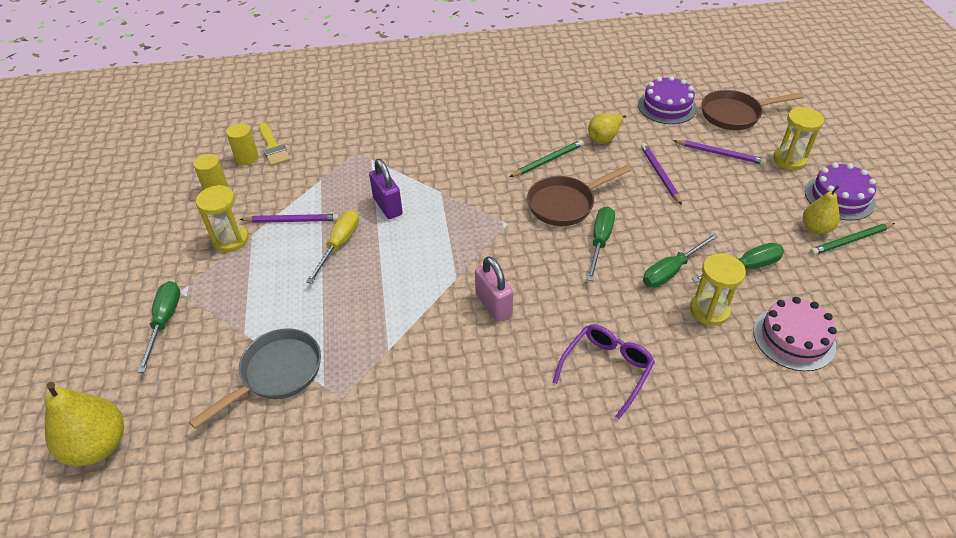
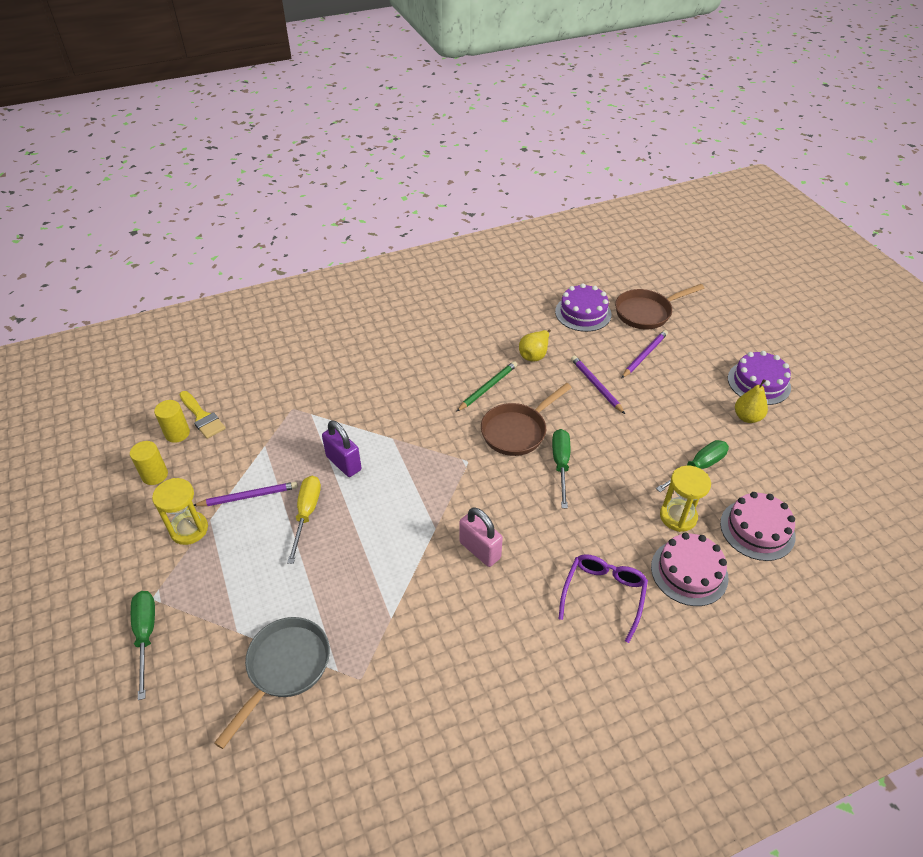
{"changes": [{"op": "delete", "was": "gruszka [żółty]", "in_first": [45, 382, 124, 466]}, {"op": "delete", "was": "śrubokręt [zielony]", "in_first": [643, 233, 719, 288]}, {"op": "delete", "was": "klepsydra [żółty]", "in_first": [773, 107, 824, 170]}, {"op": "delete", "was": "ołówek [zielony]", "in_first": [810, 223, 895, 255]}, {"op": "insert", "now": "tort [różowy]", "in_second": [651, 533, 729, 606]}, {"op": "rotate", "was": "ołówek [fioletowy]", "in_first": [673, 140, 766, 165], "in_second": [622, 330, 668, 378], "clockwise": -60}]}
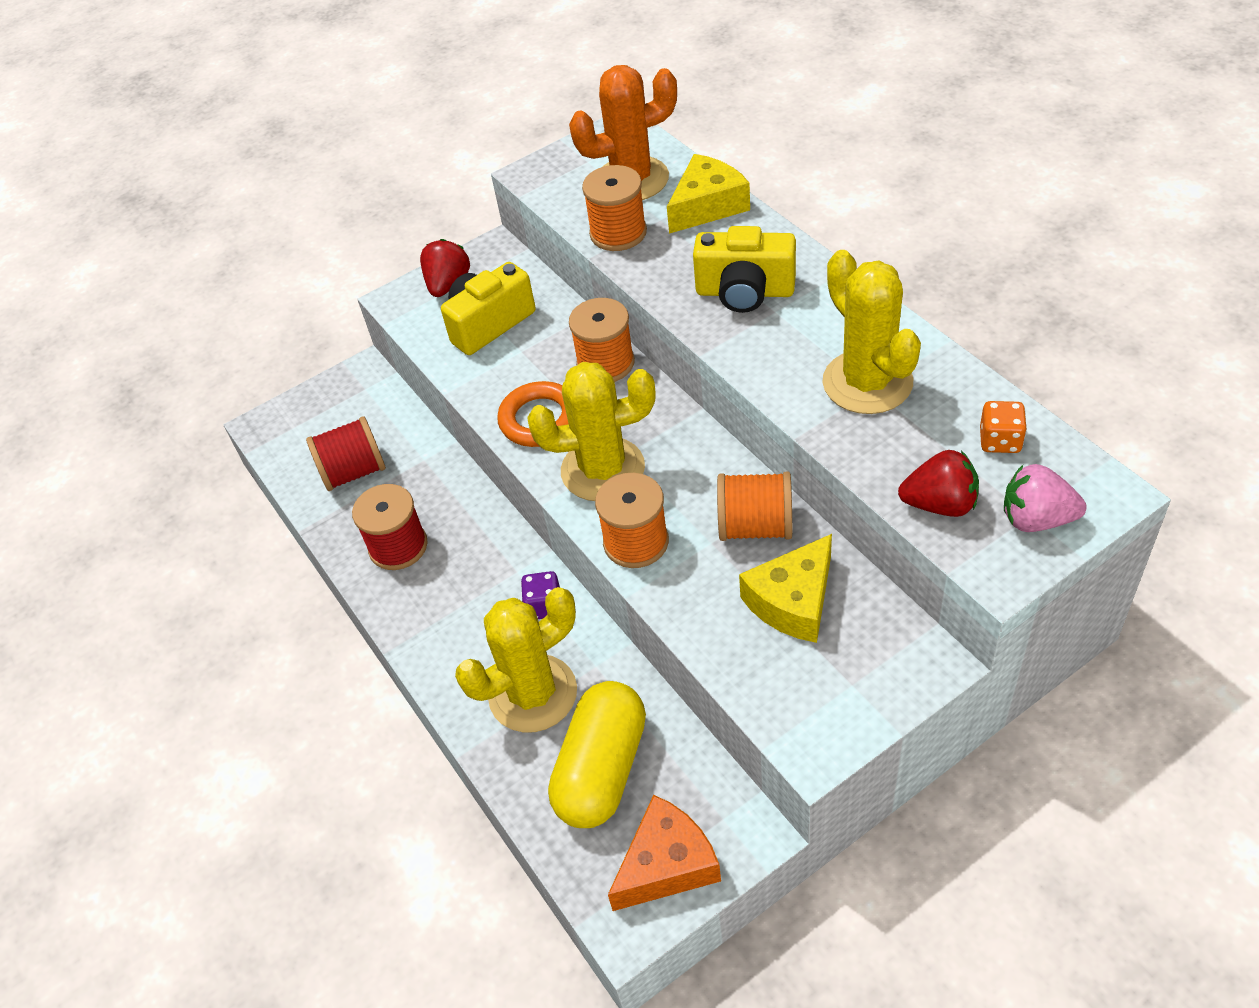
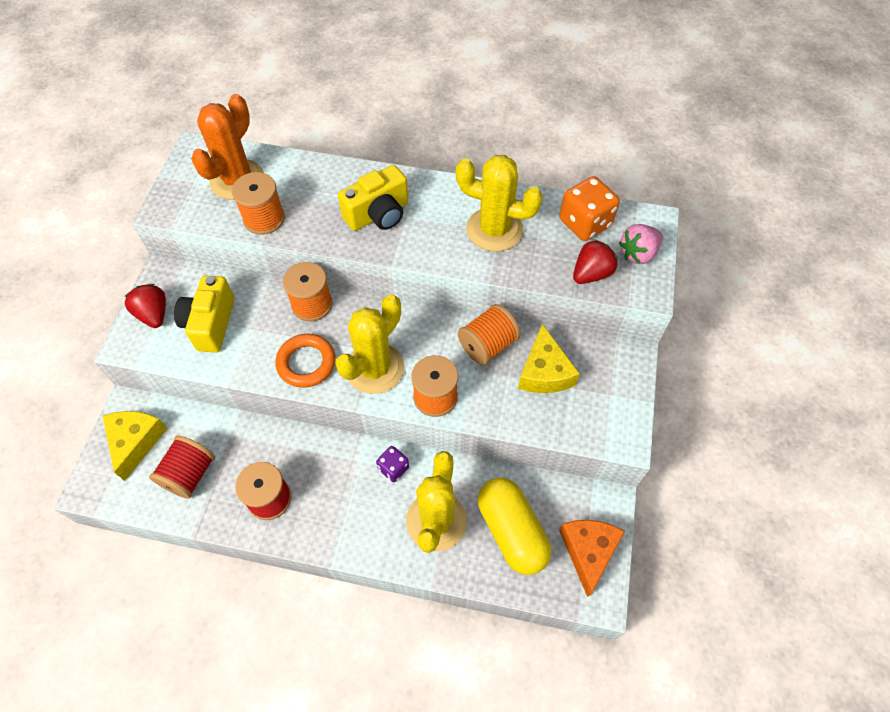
{"changes": [{"op": "move", "was": "ser [żółty]", "in_first": [667, 154, 750, 234], "in_second": [103, 411, 168, 481]}, {"op": "resize", "was": "kostka do gry [pomarańczowy]", "in_first": [980, 401, 1027, 453], "in_second": [560, 176, 620, 241], "ratio": 1.76}]}
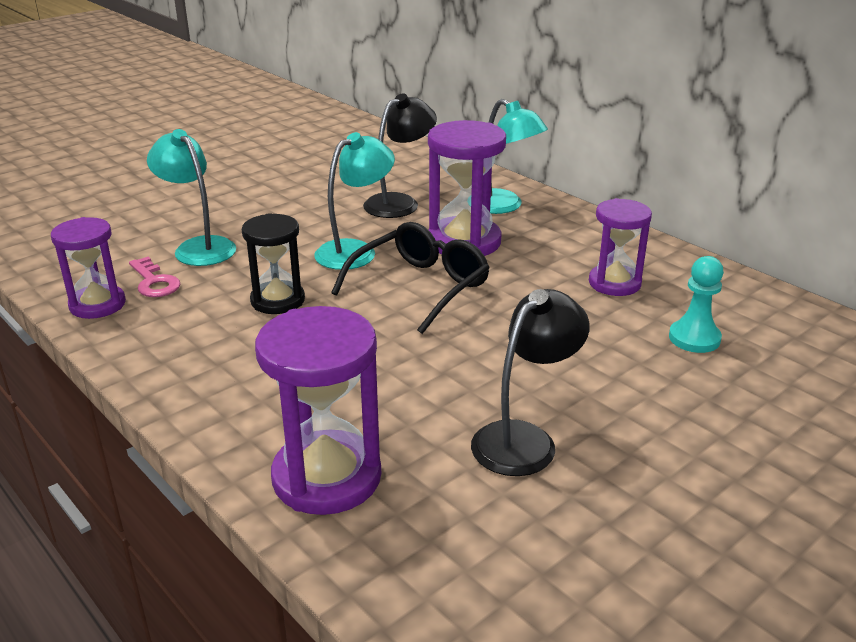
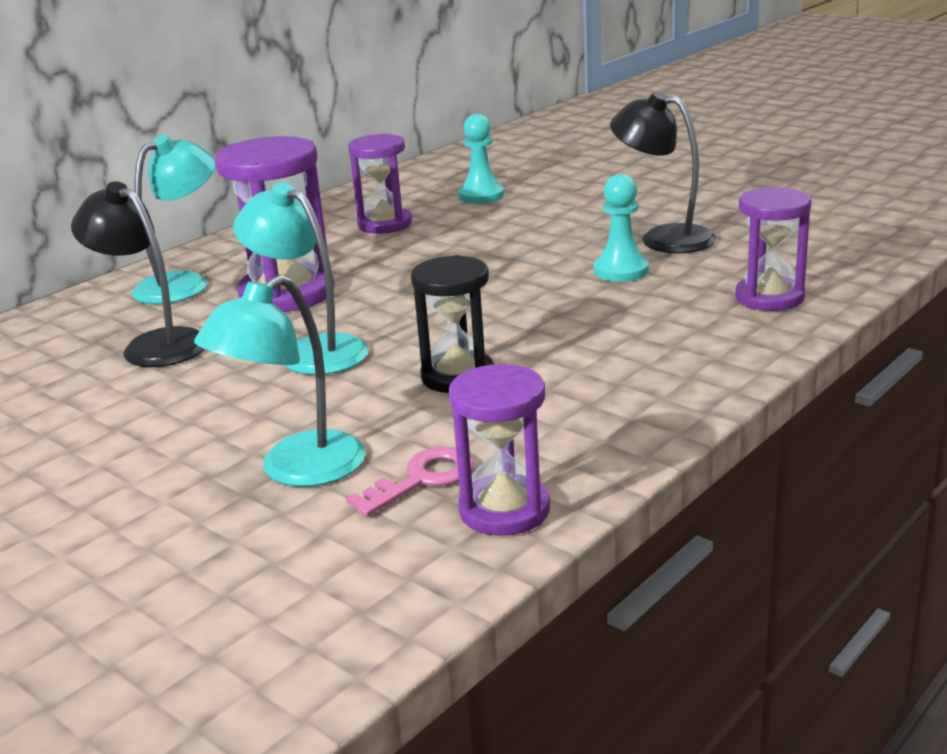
{"changes": [{"op": "delete", "was": "okulary [czarny]", "in_first": [331, 222, 490, 334]}, {"op": "insert", "now": "pionek [turkusowy]", "in_second": [594, 174, 649, 282]}, {"op": "resize", "was": "klepsydra [fioletowy]", "in_first": [255, 306, 381, 515], "in_second": [735, 187, 811, 311], "ratio": 0.66}]}
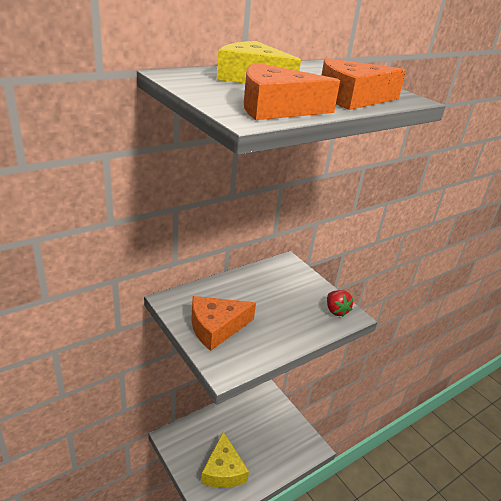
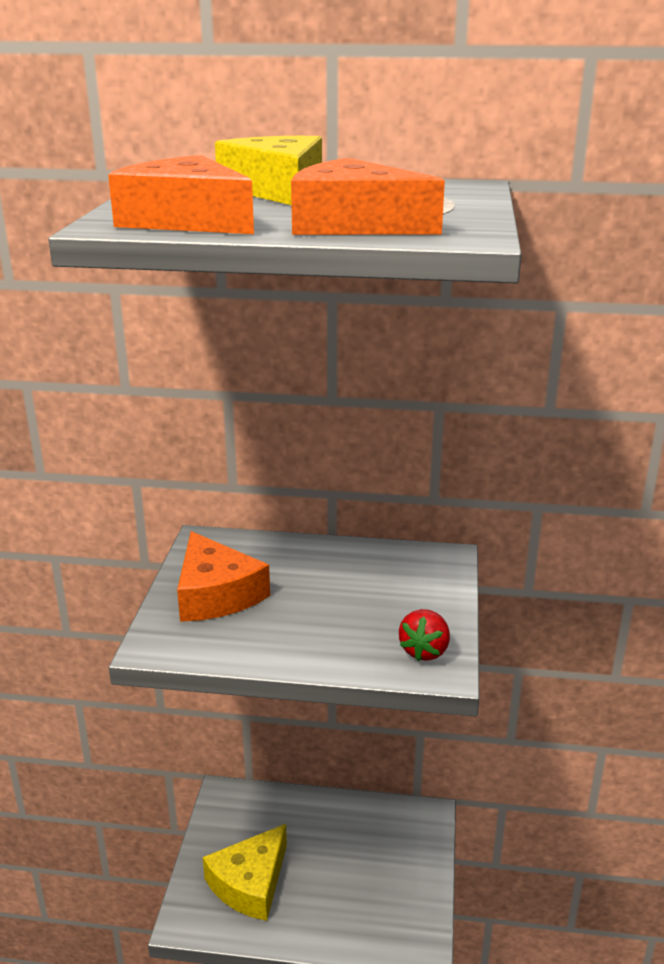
{"changes": [{"op": "rotate", "was": "ser [pomarańczowy]", "in_first": [191, 296, 256, 351], "in_second": [177, 531, 270, 622], "clockwise": -135}]}
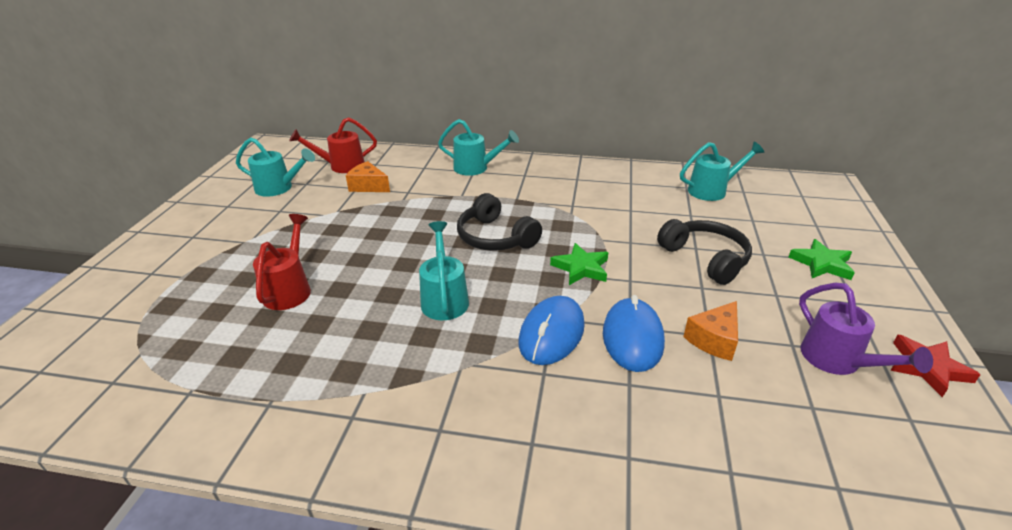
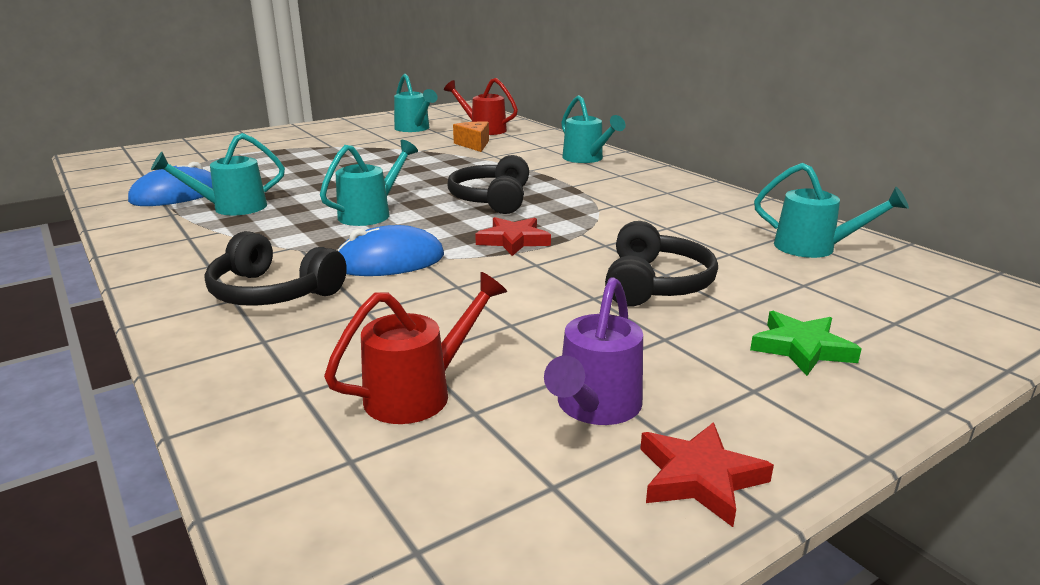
{"changes": [{"op": "delete", "was": "ser [pomarańczowy]", "in_first": [683, 301, 738, 361]}, {"op": "insert", "now": "konewka [turkusowy]", "in_second": [151, 133, 285, 215]}, {"op": "insert", "now": "słuchawki [czarny]", "in_second": [205, 231, 347, 306]}, {"op": "move", "was": "konewka [czerwony]", "in_first": [253, 214, 311, 310], "in_second": [324, 272, 507, 424]}, {"op": "move", "was": "myszka [niebieski]", "in_first": [603, 295, 665, 372], "in_second": [128, 162, 213, 206]}, {"op": "recolor", "was": "gwiazda [zielony]", "now": "gwiazda [czerwony]", "in_first": [550, 243, 608, 285], "in_second": [475, 217, 551, 256]}]}
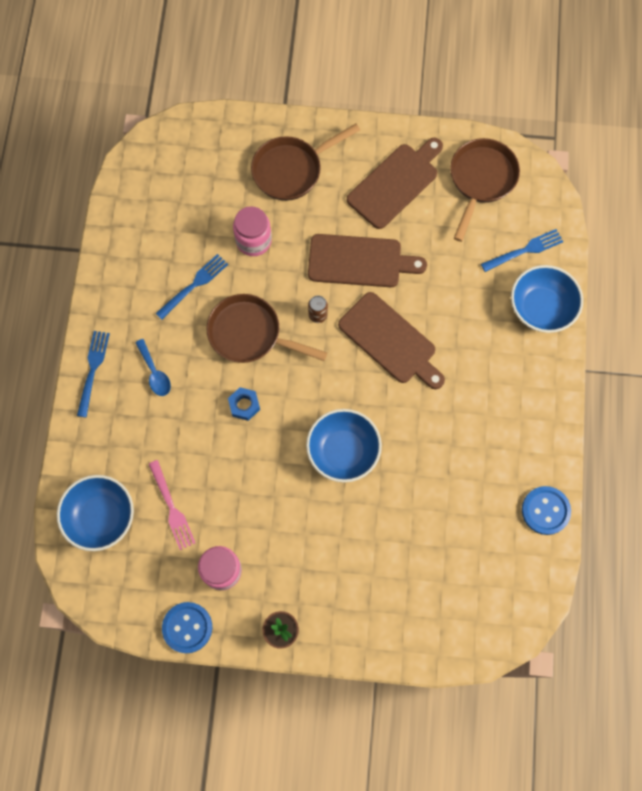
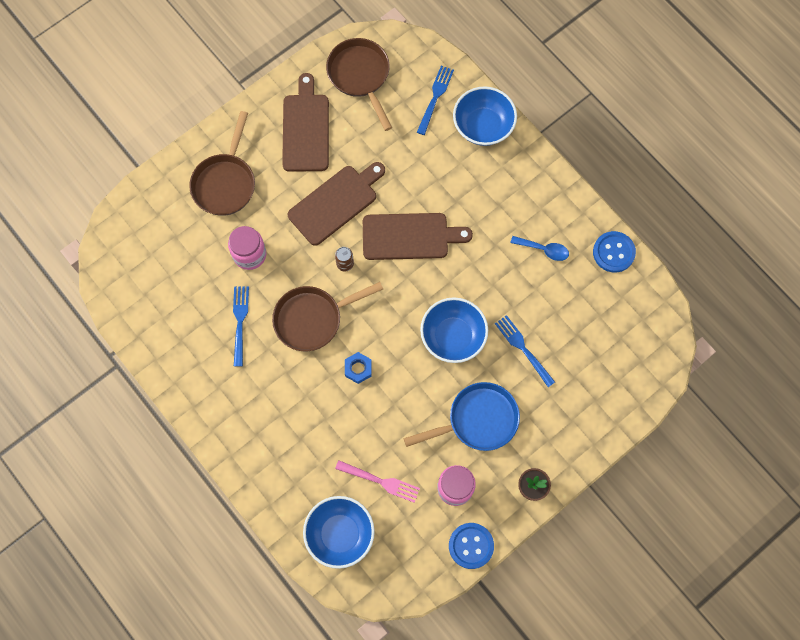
{"changes": [{"op": "insert", "now": "patelnia [niebieski]", "in_second": [404, 382, 520, 451]}, {"op": "move", "was": "widelec [niebieski]", "in_first": [77, 331, 110, 417], "in_second": [495, 315, 555, 387]}, {"op": "move", "was": "łyżka [niebieski]", "in_first": [135, 339, 171, 396], "in_second": [510, 236, 569, 261]}]}
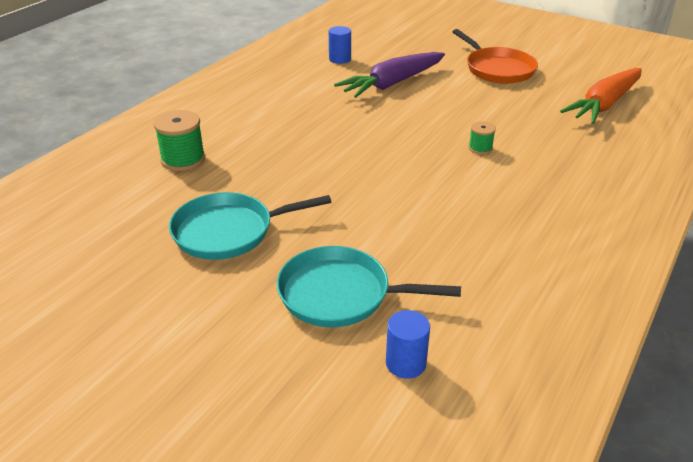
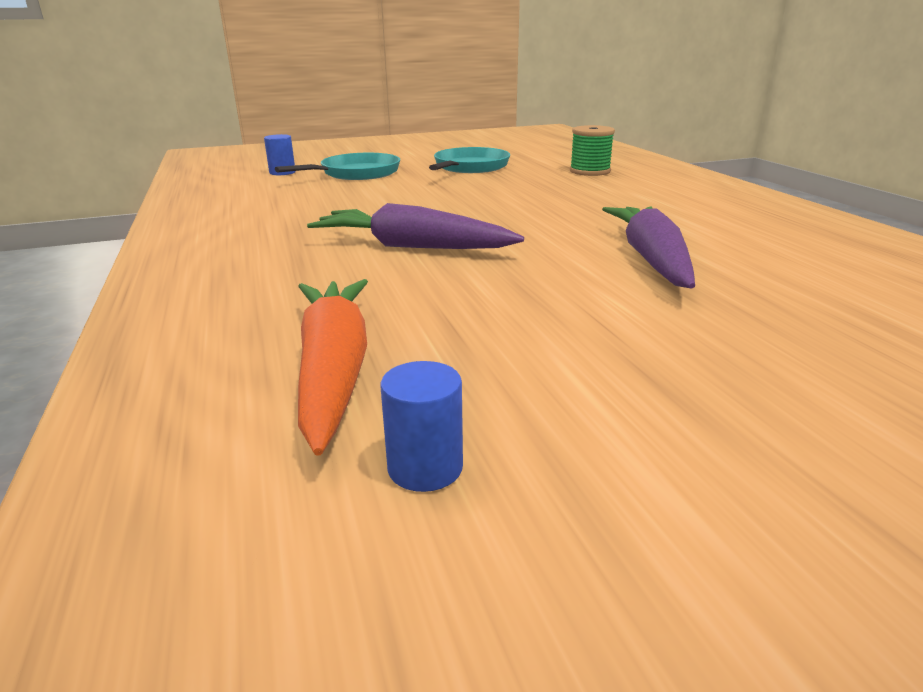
{"changes": [{"op": "delete", "was": "patelnia [pomarańczowy]", "in_first": [452, 29, 538, 84]}, {"op": "move", "was": "walec [niebieski]", "in_first": [329, 26, 351, 64], "in_second": [380, 361, 463, 492]}, {"op": "replace", "was": "szpulka [zielony]", "now": "marchewka [fioletowy]", "in_first": [468, 121, 496, 155], "in_second": [307, 203, 524, 249]}]}
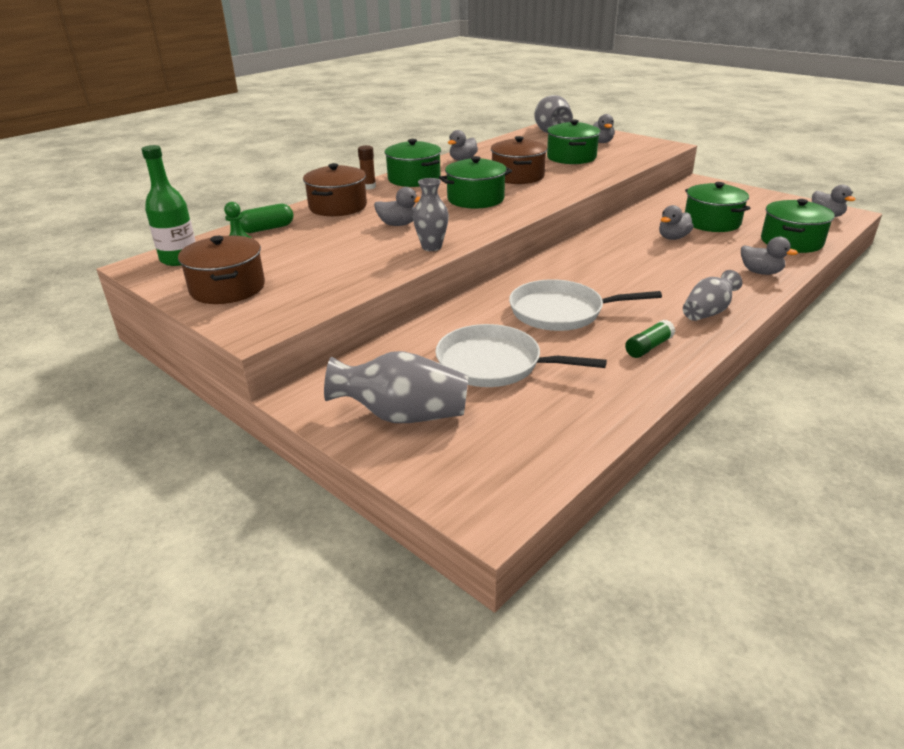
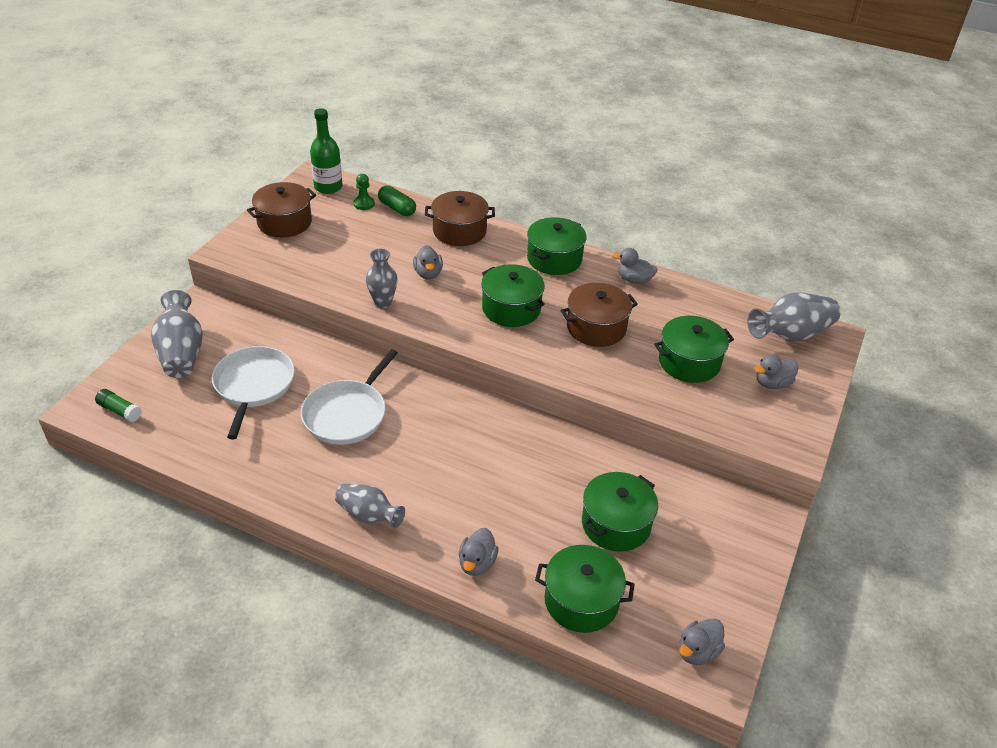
{"changes": [{"op": "delete", "was": "klej w sztyfcie [brązowy]", "in_first": [358, 145, 376, 190]}, {"op": "delete", "was": "kaczka [szary]", "in_first": [659, 205, 694, 240]}, {"op": "move", "was": "klej w sztyfcie [zielony]", "in_first": [625, 320, 675, 358], "in_second": [95, 389, 141, 422]}, {"op": "rotate", "was": "patelnia [biały]", "in_first": [509, 279, 662, 331], "in_second": [301, 349, 398, 445], "clockwise": -135}]}
